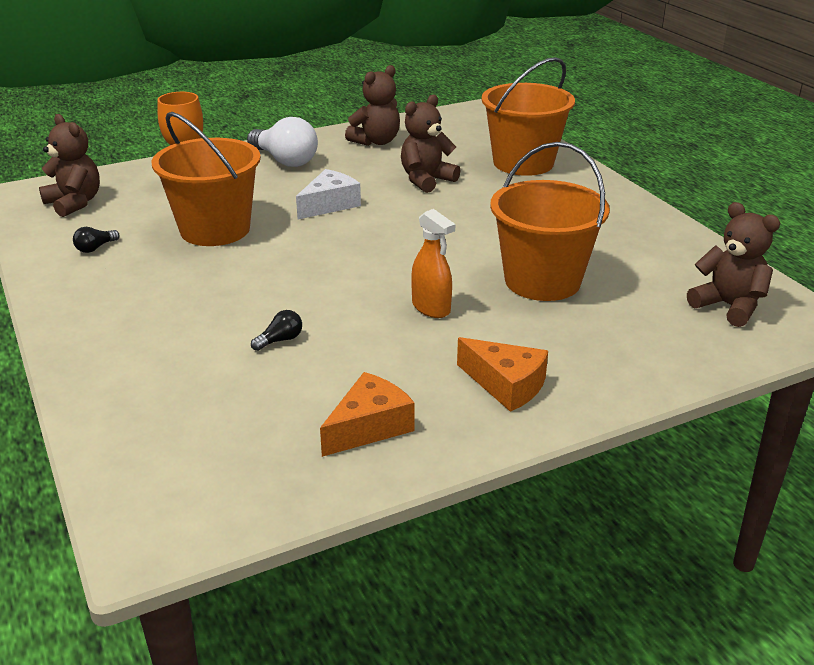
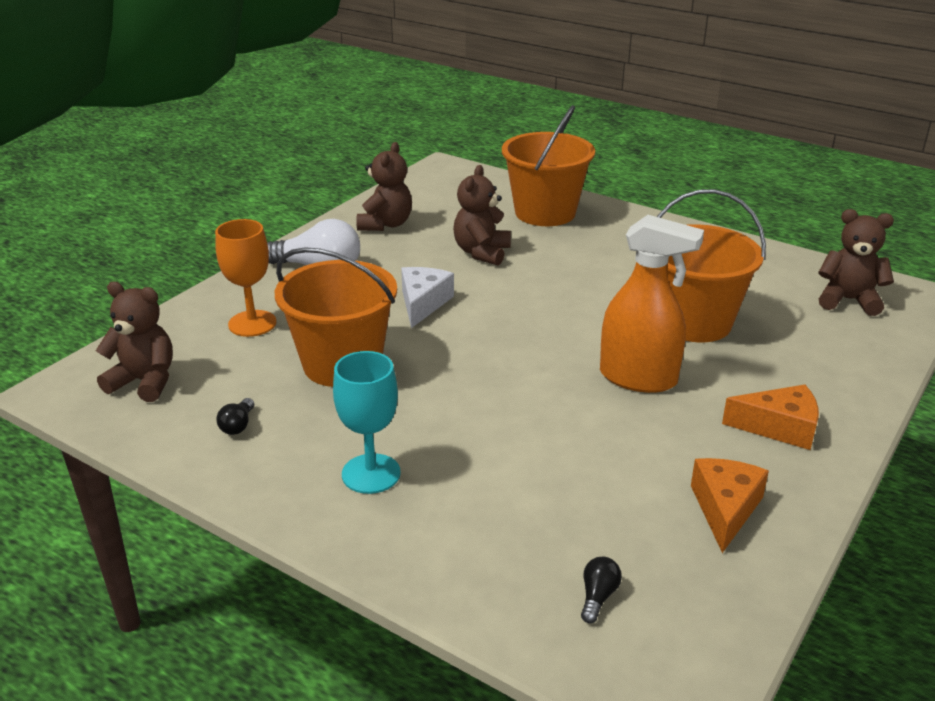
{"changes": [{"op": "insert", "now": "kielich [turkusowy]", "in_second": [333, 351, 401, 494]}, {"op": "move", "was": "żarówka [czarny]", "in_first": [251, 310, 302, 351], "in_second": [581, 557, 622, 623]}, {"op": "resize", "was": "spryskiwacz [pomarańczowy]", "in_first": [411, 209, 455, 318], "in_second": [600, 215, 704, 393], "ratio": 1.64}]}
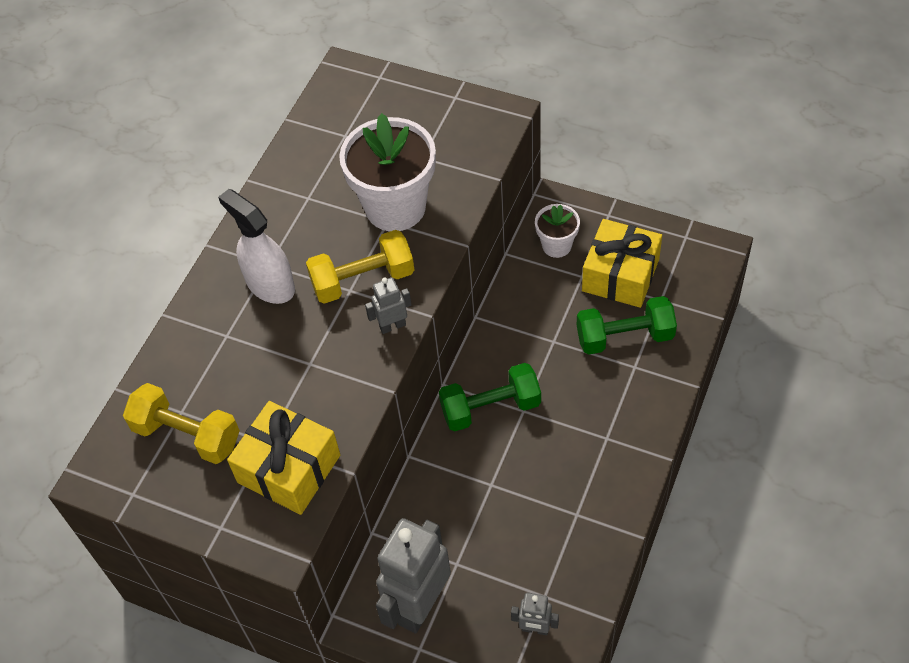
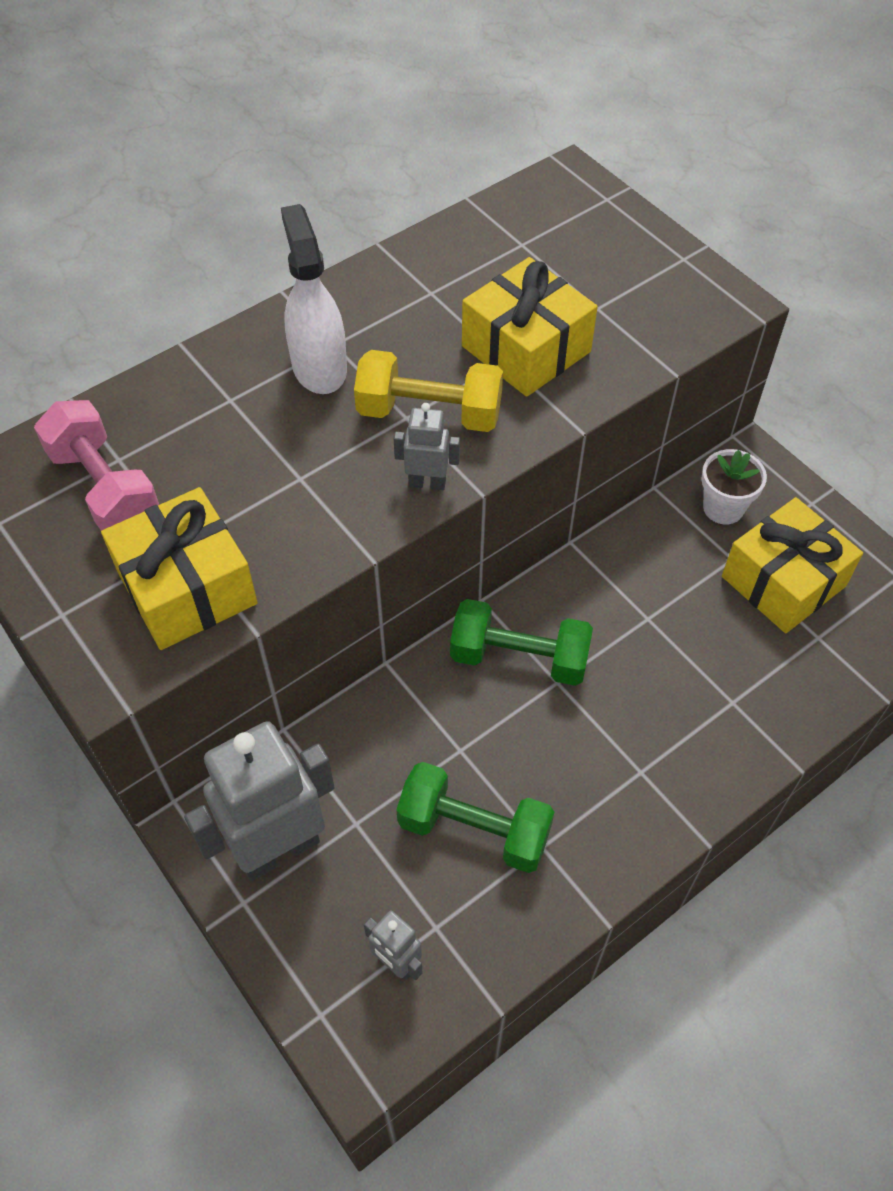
{"changes": [{"op": "move", "was": "hantel [zielony]", "in_first": [577, 296, 677, 355], "in_second": [396, 762, 554, 873]}, {"op": "replace", "was": "doniczka [biały]", "now": "prezent [żółty]", "in_first": [339, 113, 436, 231], "in_second": [462, 257, 598, 397]}, {"op": "recolor", "was": "hantel [żółty]", "now": "hantel [różowy]", "in_first": [123, 383, 240, 464], "in_second": [34, 400, 159, 531]}]}
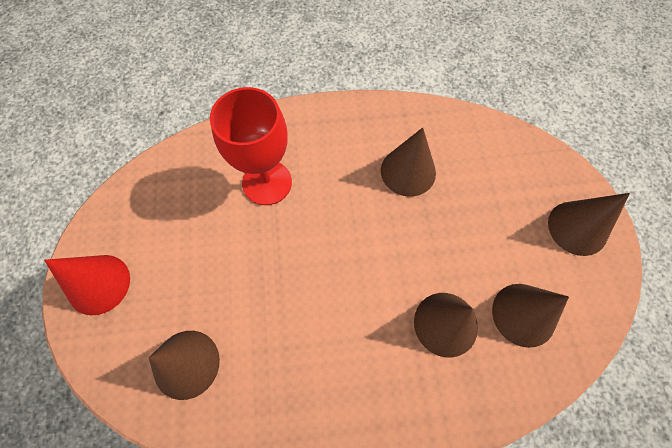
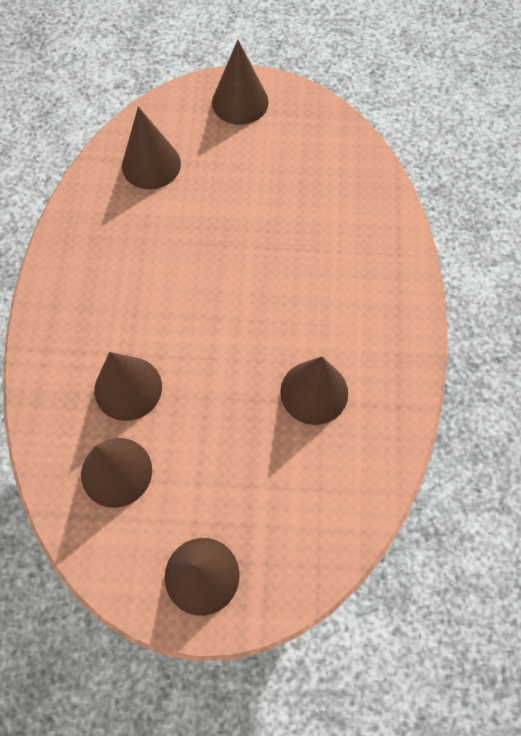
{"changes": [{"op": "delete", "was": "kielich [czerwony]", "in_first": [210, 87, 292, 205]}, {"op": "recolor", "was": "stożek [czerwony]", "now": "stożek [brązowy]", "in_first": [44, 255, 130, 315], "in_second": [212, 40, 269, 125]}]}
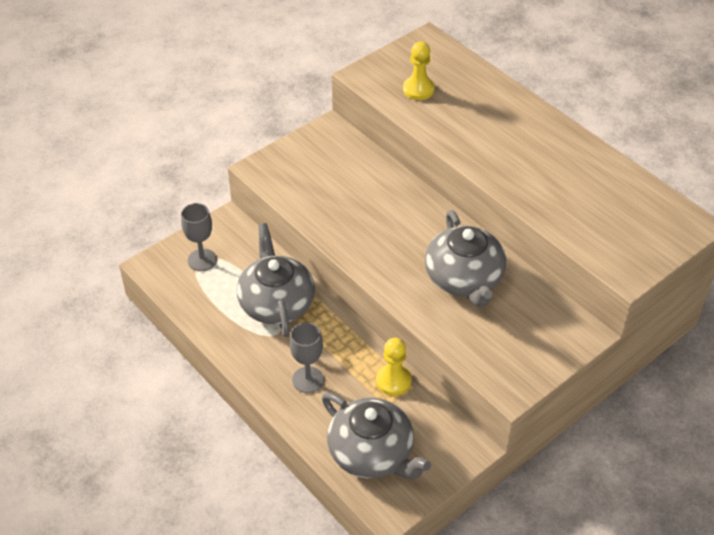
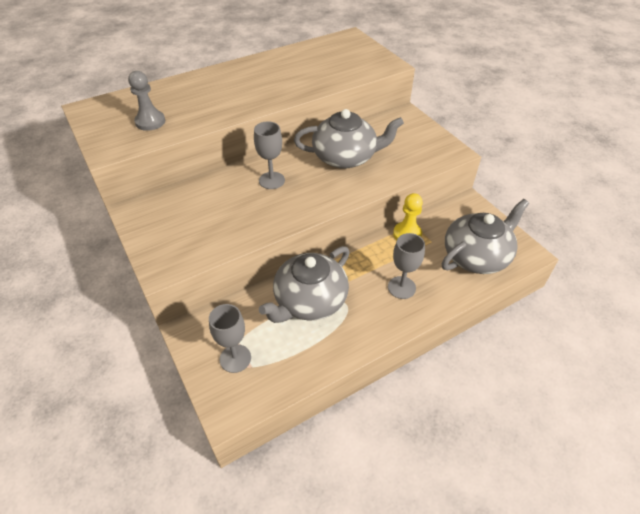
{"changes": [{"op": "insert", "now": "kielich [szary]", "in_second": [254, 121, 285, 189]}, {"op": "recolor", "was": "pionek [żółty]", "now": "pionek [szary]", "in_first": [403, 41, 435, 100], "in_second": [128, 71, 165, 131]}, {"op": "rotate", "was": "imbryk [szary]", "in_first": [237, 223, 315, 337], "in_second": [259, 246, 350, 323], "clockwise": -45}]}
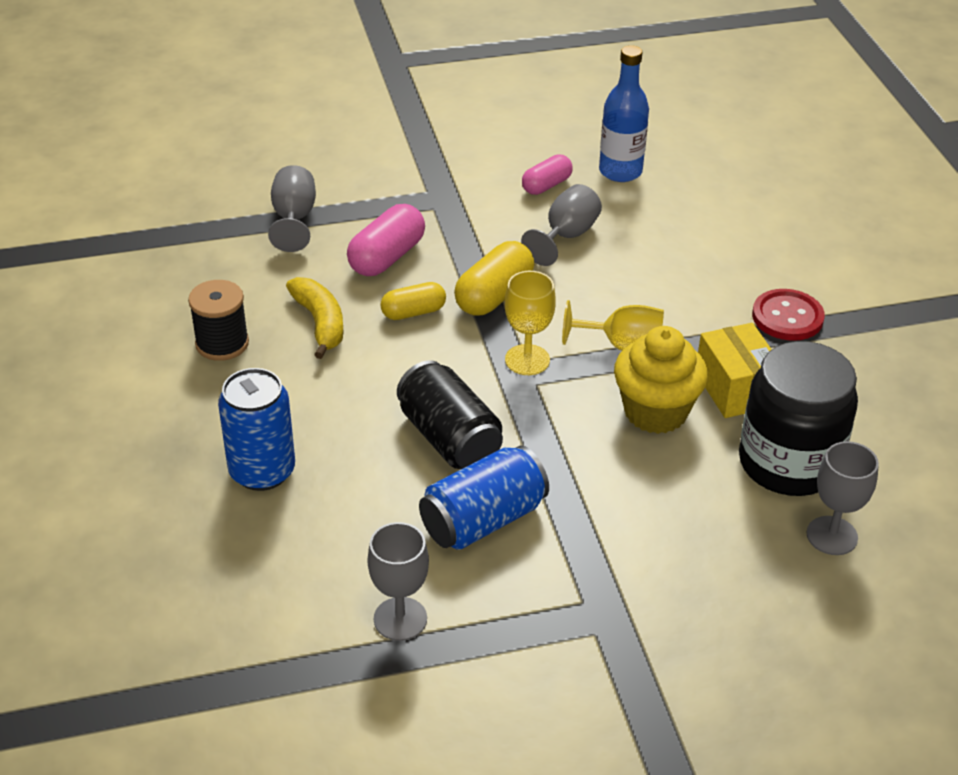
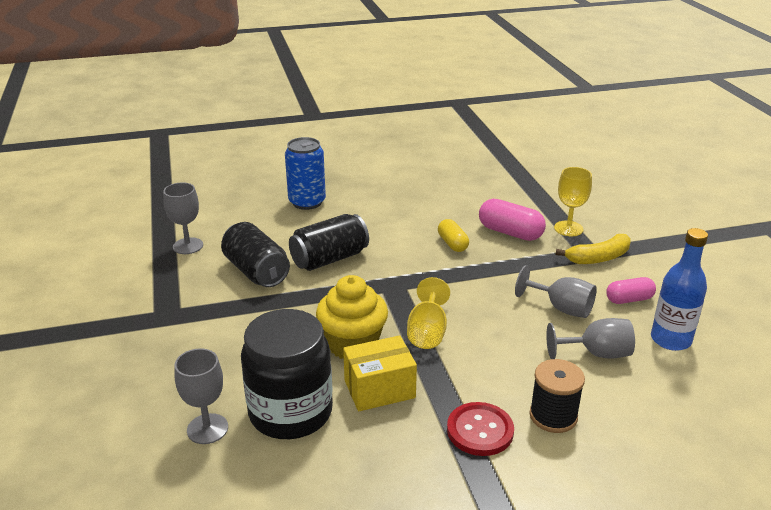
{"changes": [{"op": "delete", "was": "kapsułka [żółty]", "in_first": [454, 241, 534, 316]}, {"op": "move", "was": "szpulka [czarny]", "in_first": [188, 280, 249, 361], "in_second": [529, 359, 585, 433]}, {"op": "move", "was": "kielich [szary]", "in_first": [268, 165, 316, 252], "in_second": [546, 318, 635, 359]}, {"op": "move", "was": "banan [żółty]", "in_first": [286, 277, 344, 359], "in_second": [555, 234, 631, 264]}, {"op": "move", "was": "kielich [żółty]", "in_first": [505, 271, 556, 375], "in_second": [554, 167, 592, 236]}, {"op": "recolor", "was": "puszka [niebieski]", "now": "puszka [czarny]", "in_first": [419, 446, 549, 550], "in_second": [221, 222, 290, 287]}, {"op": "rotate", "was": "kapsułka [różowy]", "in_first": [522, 154, 573, 195], "in_second": [606, 277, 656, 304], "clockwise": -60}]}
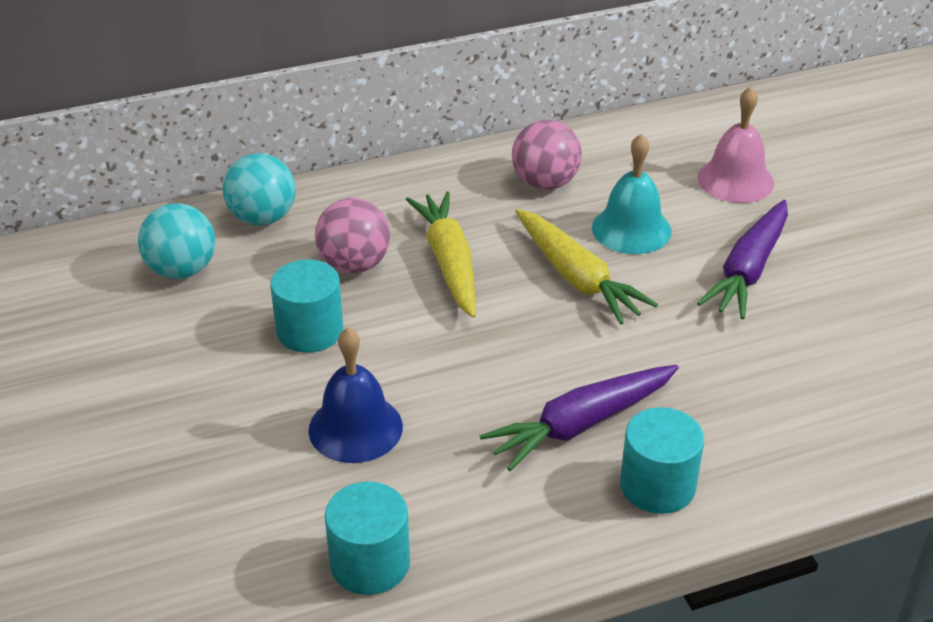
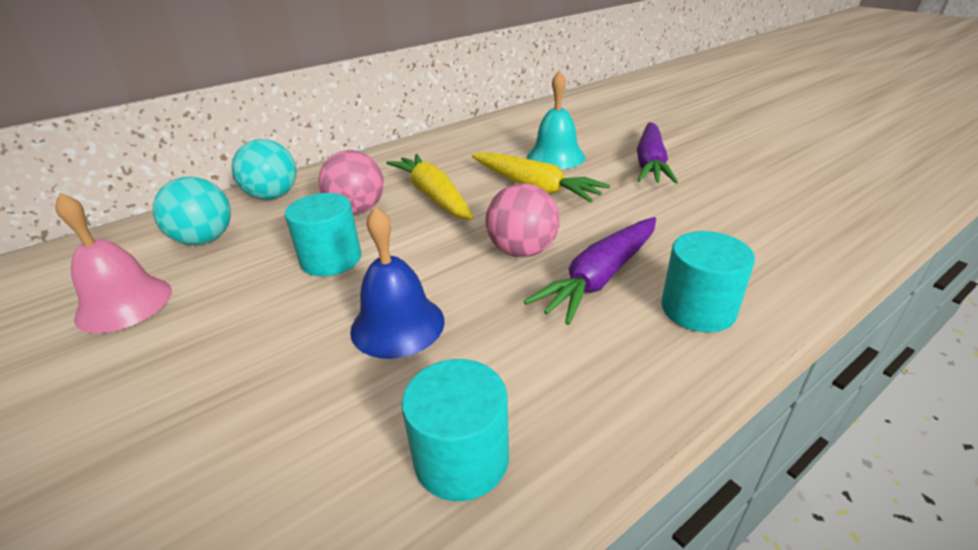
{"changes": [{"op": "move", "was": "piłka [różowy]", "in_first": [512, 120, 582, 190], "in_second": [486, 183, 560, 257]}, {"op": "move", "was": "dzwonek [różowy]", "in_first": [697, 87, 774, 203], "in_second": [55, 193, 172, 333]}]}
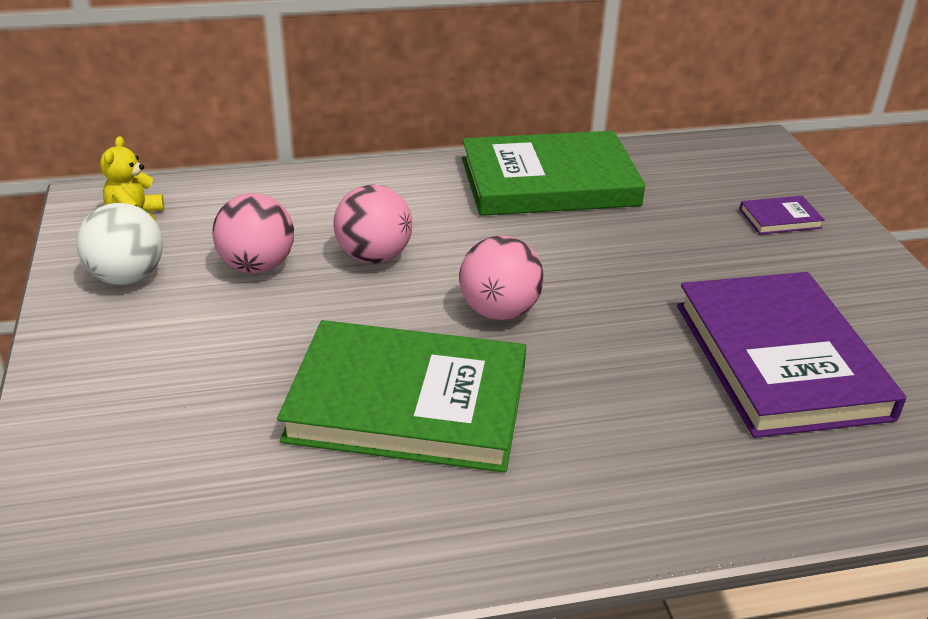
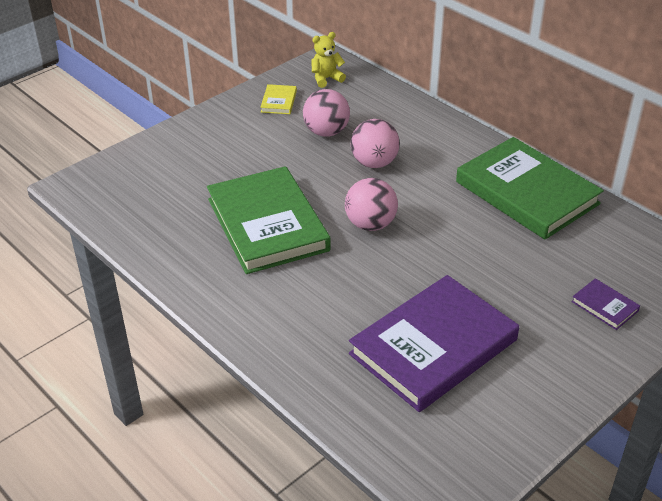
{"changes": [{"op": "replace", "was": "piłka [biały]", "now": "książka [żółty]", "in_first": [76, 203, 163, 285], "in_second": [260, 84, 297, 114]}]}
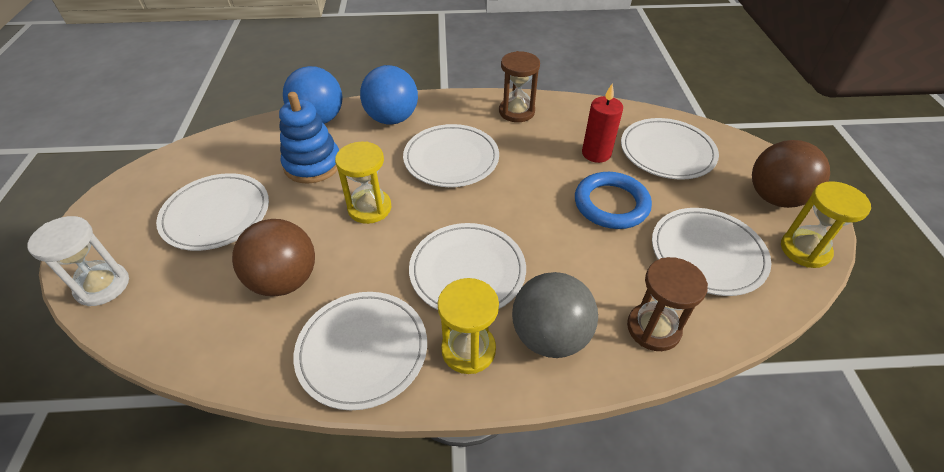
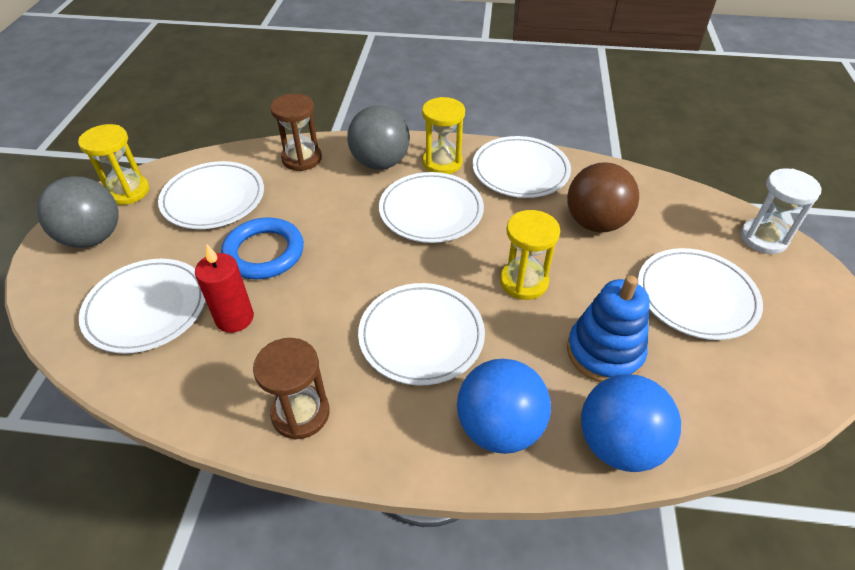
{"changes": [{"op": "recolor", "was": "piłka [brązowy]", "now": "piłka [szary]", "in_first": [752, 140, 830, 208], "in_second": [37, 176, 118, 248]}]}
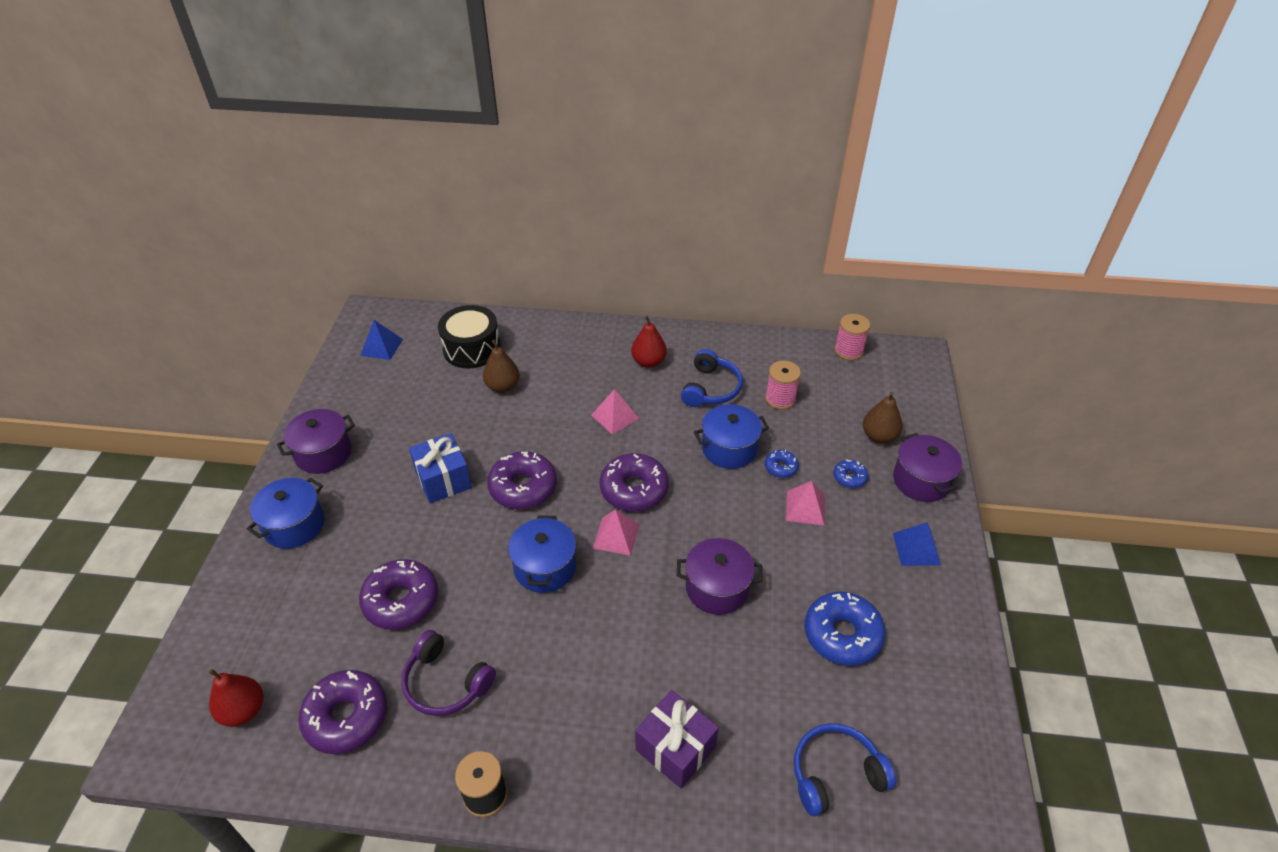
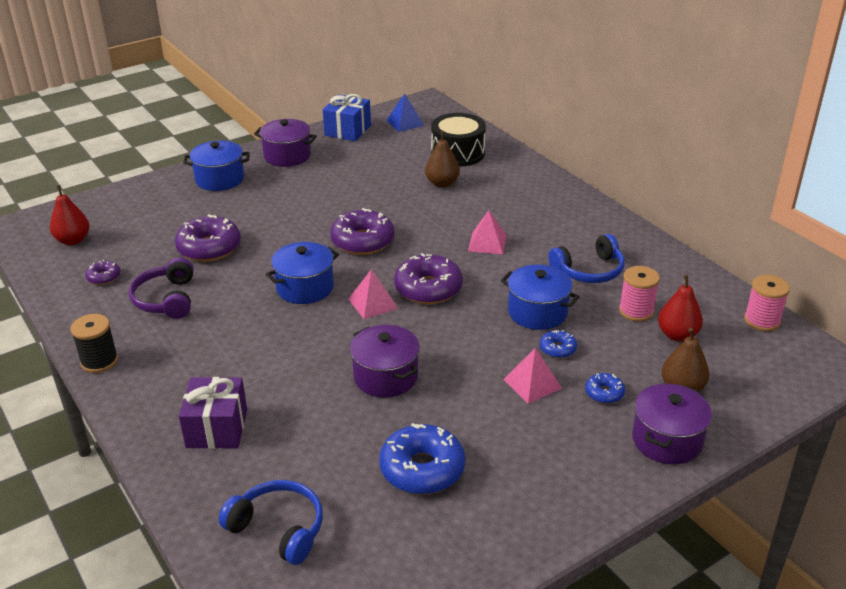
{"changes": [{"op": "delete", "was": "piramida [niebieski]", "in_first": [893, 522, 941, 566]}, {"op": "move", "was": "prezent [niebieski]", "in_first": [409, 433, 472, 503], "in_second": [323, 94, 371, 141]}, {"op": "move", "was": "gruszka [czerwony]", "in_first": [631, 316, 667, 368], "in_second": [658, 275, 703, 341]}, {"op": "resize", "was": "donut [fioletowy]", "in_first": [298, 670, 387, 754], "in_second": [85, 260, 120, 285], "ratio": 0.5}]}
